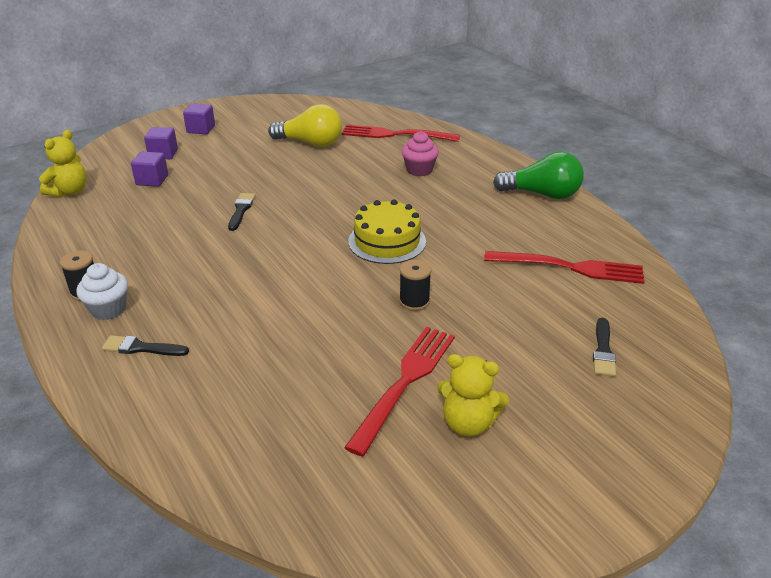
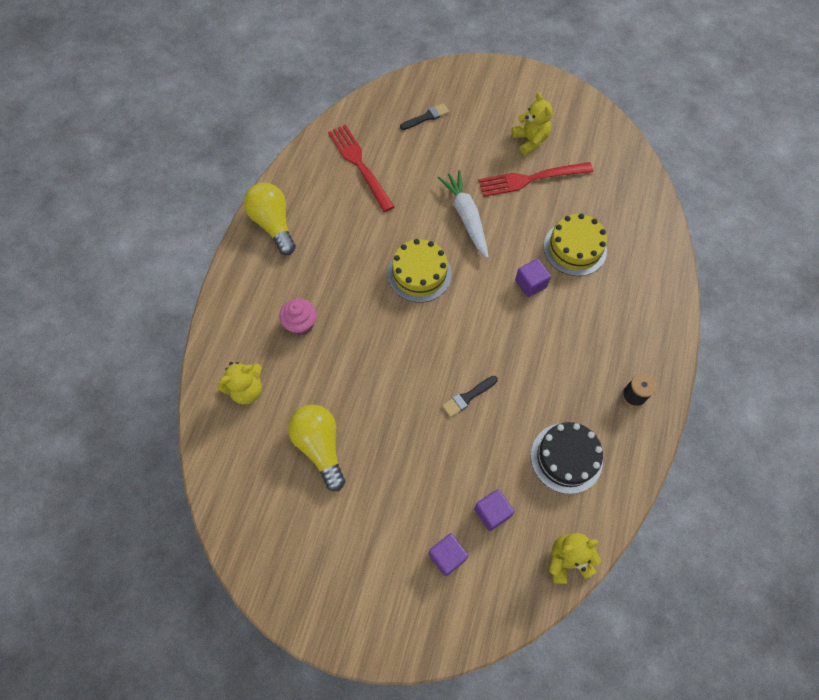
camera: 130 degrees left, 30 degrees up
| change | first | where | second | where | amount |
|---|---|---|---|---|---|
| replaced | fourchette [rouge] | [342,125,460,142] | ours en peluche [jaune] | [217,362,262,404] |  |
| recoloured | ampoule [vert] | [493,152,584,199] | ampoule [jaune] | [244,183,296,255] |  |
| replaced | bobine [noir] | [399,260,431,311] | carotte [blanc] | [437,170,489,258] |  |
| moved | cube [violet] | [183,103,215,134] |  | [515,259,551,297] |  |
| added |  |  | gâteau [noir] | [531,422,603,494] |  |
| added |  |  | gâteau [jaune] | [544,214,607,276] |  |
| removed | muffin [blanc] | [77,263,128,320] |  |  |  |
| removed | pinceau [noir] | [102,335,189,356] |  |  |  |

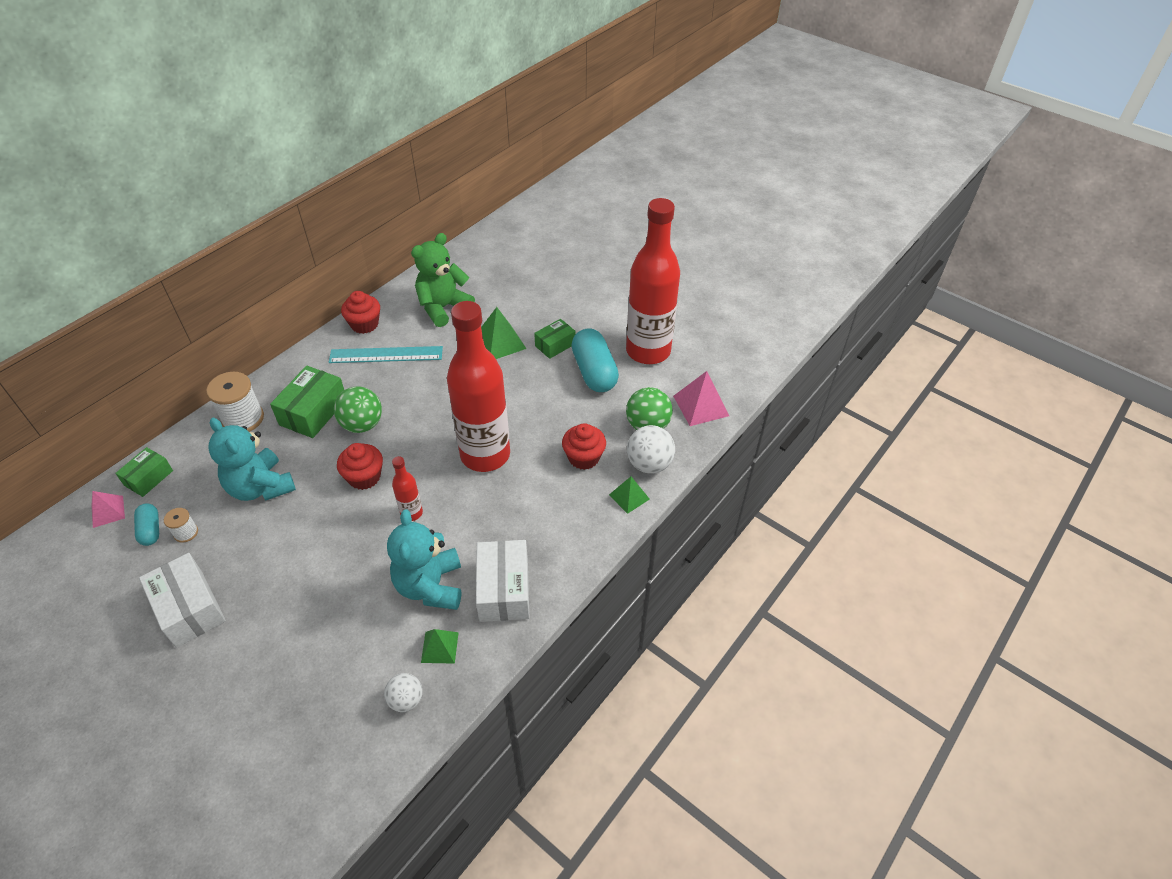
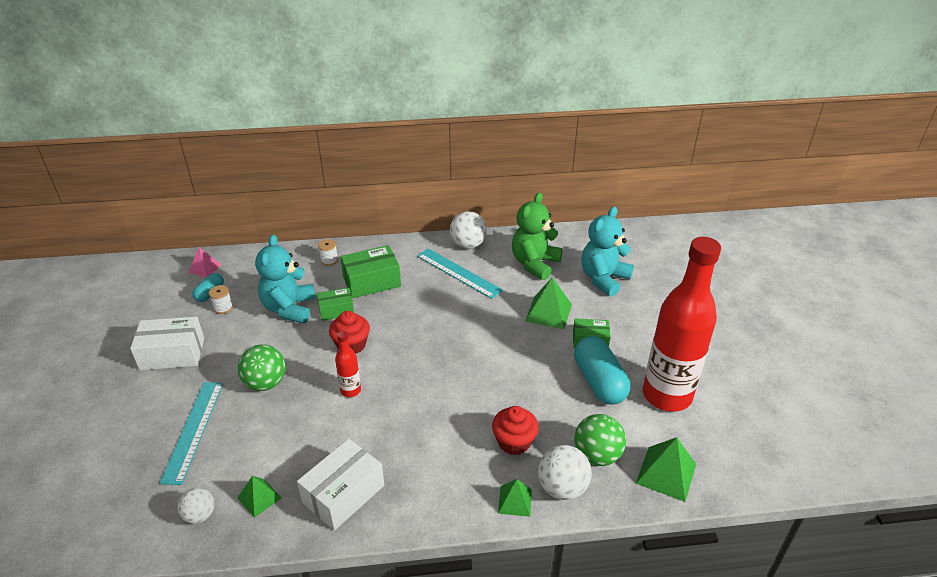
camera: 45 degrees right, 10 degrees down
| change | first | where | second | where | amount |
|---|---|---|---|---|---|
| turned | boîte [blanc] | [139,553,226,648] |  | [130,316,204,370] | 75 degrees clockwise |
| added |  |  | règle [turquoise] | [159,382,223,485] |  |
| moved | balle [vert] | [334,386,382,433] |  | [237,344,286,391] |  |
| moved | boîte [vert] | [115,447,173,497] |  | [317,288,354,321] |  |
| resized | bobine [blanc] | [206,372,264,432] |  | [318,239,338,266] | x0.52 |
| replaced | muffin [rouge] | [341,291,380,334] | balle [blanc] | [450,211,487,249] |  |
| turned | ours en peluche [vert] | [411,233,475,327] |  | [512,192,563,280] | 60 degrees counterclockwise |
| turned | gélule [turquoise] | [571,328,619,392] |  | [574,336,630,405] | 45 degrees counterclockwise |
| moved | ours en peluche [turquoise] | [387,510,461,610] |  | [581,206,634,297] |  |
| recoloured | pyramide [rose] | [673,371,729,426] | pyramide [vert] | [636,437,696,502] |  |
| removed | bouteille [rouge] | [447,301,510,472] |  |  |  |

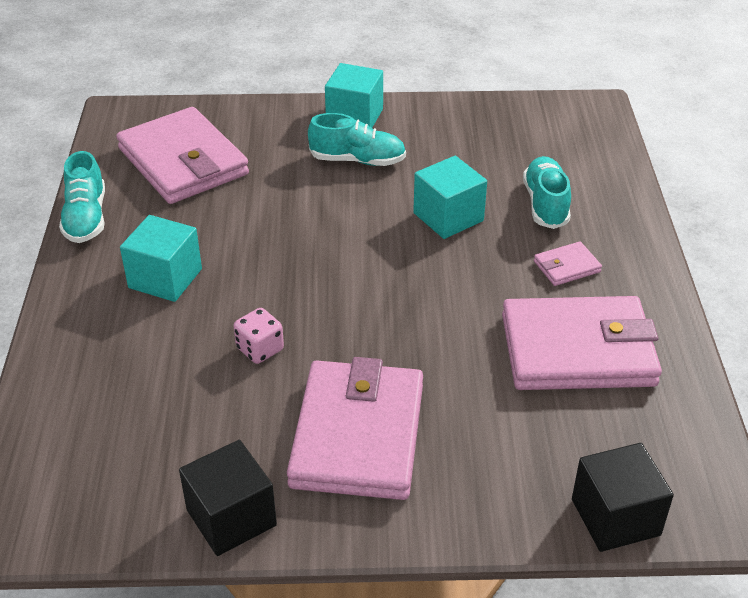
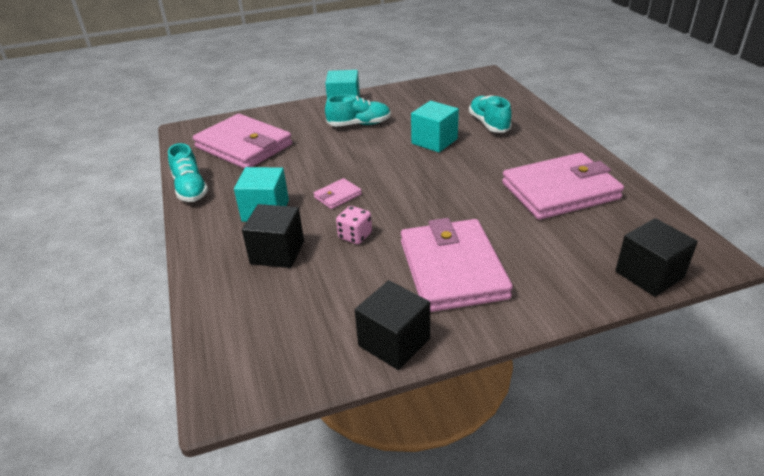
camera: 15 degrees left, 5 degrees down
| change | first | where | second | where | amount |
|---|---|---|---|---|---|
| added |  |  | cube [noir] | [242,204,304,268] |  |
| moved | portefeuille [rose] | [534,242,602,286] |  | [314,178,362,209] |  |

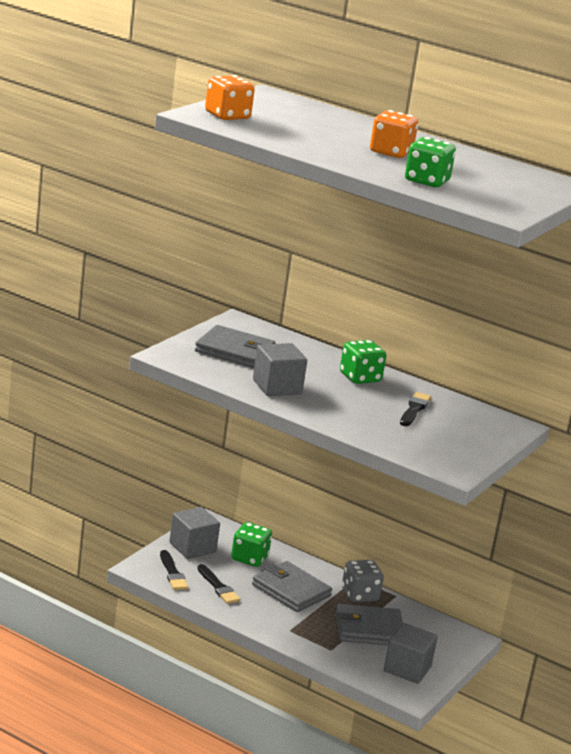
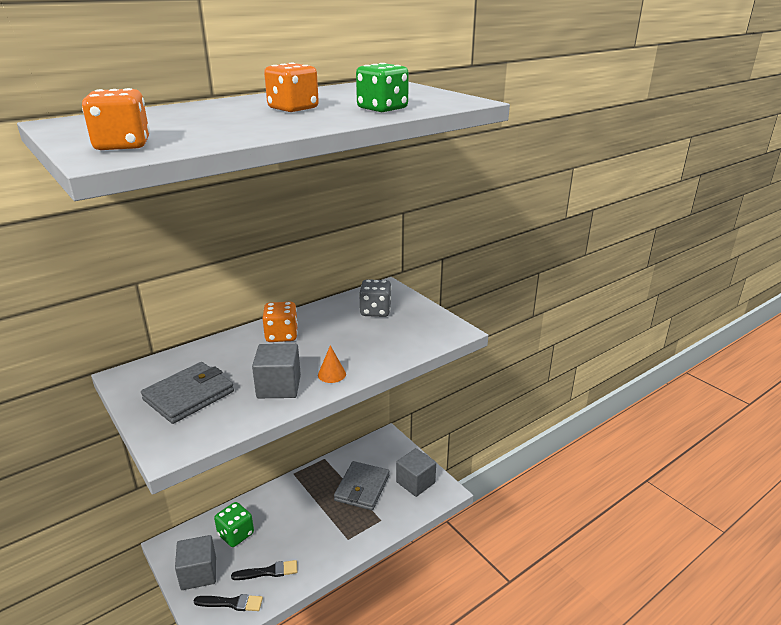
camera: 65 degrees left, 5 degrees up
| change | first | where | second | where | amount |
|---|---|---|---|---|---|
| recoloured | dé [vert] | [340,340,386,384] | dé [orange] | [262,302,298,342] |  |
| added |  |  | cône [orange] | [318,345,346,383] |  |
| moved | dé [gris] | [342,560,384,602] |  | [359,279,392,317] |  |
| removed | portefeuille [gris] | [252,561,332,612] |  |  |  |
| removed | pinceau [noir] | [400,392,431,426] |  |  |  |

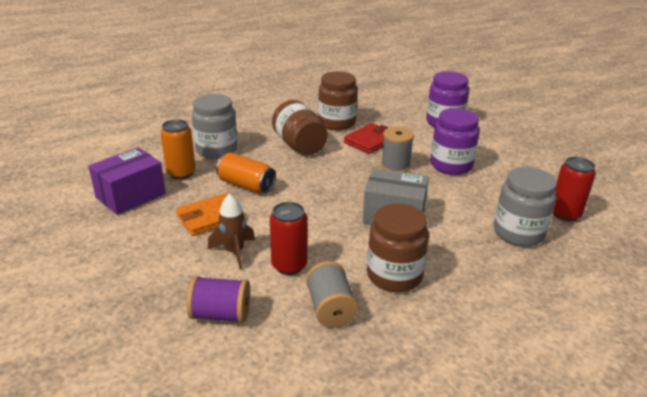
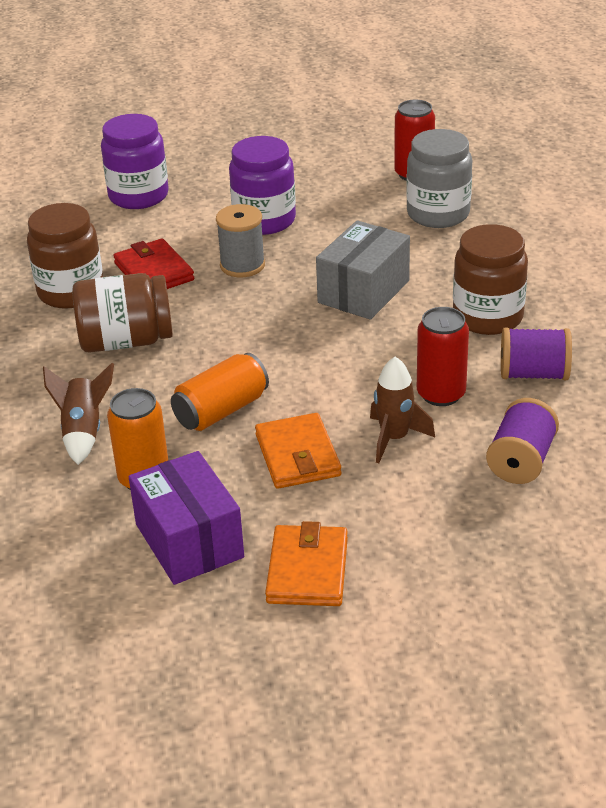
camera: 70 degrees left, 5 degrees up
| change | first | where | second | where | amount |
|---|---|---|---|---|---|
| replaced | bocal [gris] | [192,94,237,159] | fusée [marron] | [43,363,114,465] |  |
| added |  |  | portefeuille [orange] | [265,521,348,606] |  |
| recoloured | bobine [gris] | [306,261,359,328] | bobine [violet] | [501,327,572,380] |  |

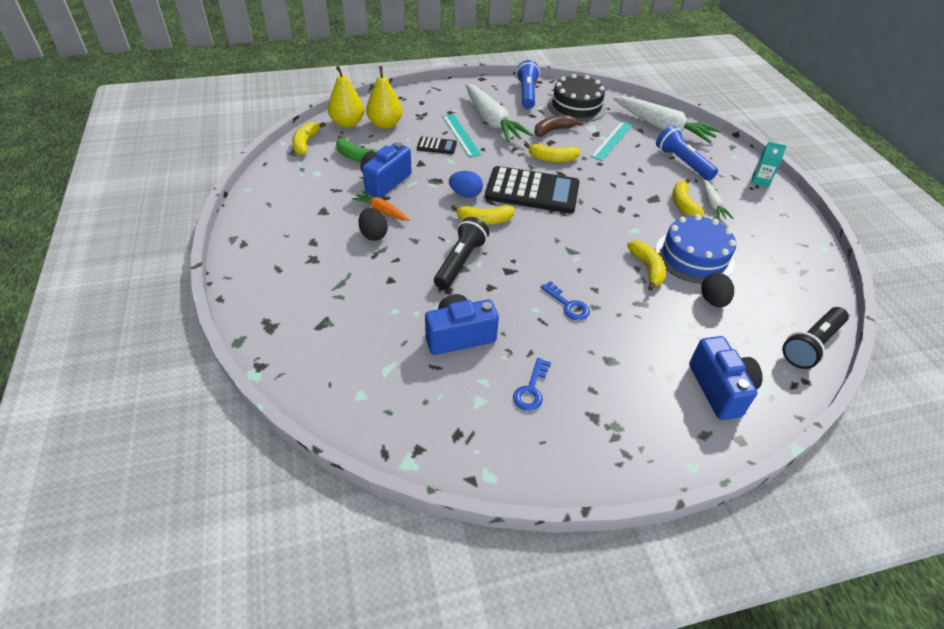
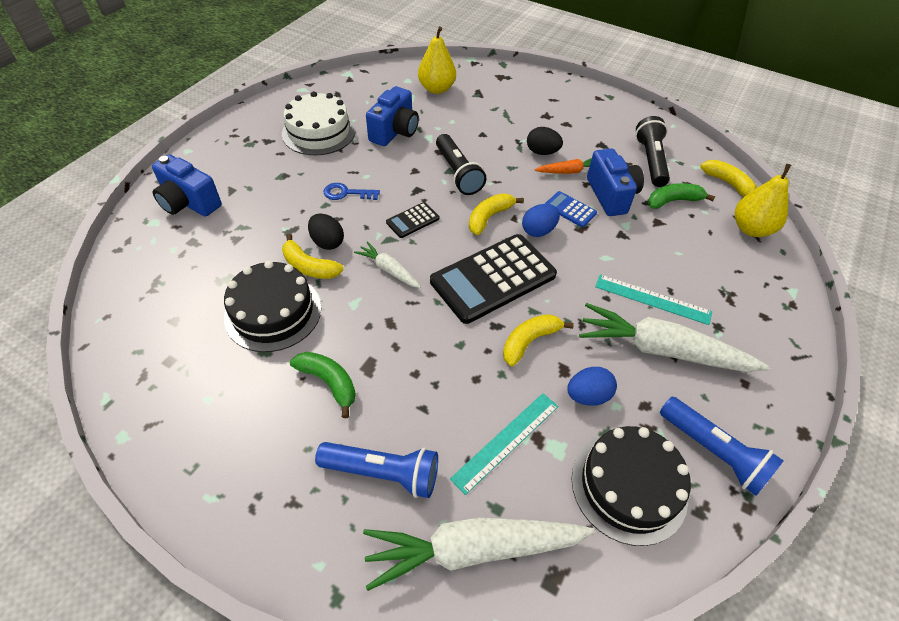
camera: 135 degrees right, 5 degrees up
| change | first | where | second | where | amount |
|---|---|---|---|---|---|
| recoloured | gâteau [bleu] | [655,214,736,284] | gâteau [noir] | [224,261,321,352] |  |
| replaced | clé [bleu] | [513,358,551,411] | gâteau [blanc] | [282,91,356,155] |  |
| recoloured | banane [jaune] | [672,179,705,217] | banane [vert] | [290,352,356,418] |  |
| moved | œuf [noir] | [701,273,734,307] |  | [308,213,344,250] |  |
| moved | carotte [blanc] | [703,179,733,219] |  | [354,241,421,288] |  |
| moved | calculatrice [noir] | [417,137,457,154] |  | [386,202,439,238] |  |
| moved | poire [jaune] | [366,66,403,129] |  | [418,26,456,94] |  |
| turned | règle [turquoise] | [591,121,633,161] |  | [450,393,559,495] | 60 degrees clockwise |
| added |  |  | calculatrice [bleu] | [545,191,597,227] |  |
| replaced | banane [marron] | [534,115,583,137] | œuf [bleu] | [567,367,617,406] |  |
| moved | lampe de poche [noir] | [782,307,849,369] |  | [635,116,670,187] |  |
| removed | brique de lait [turquoise] | [752,142,787,187] |  |  |  |

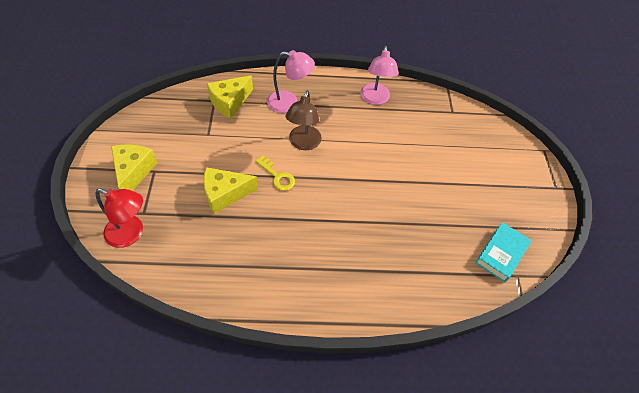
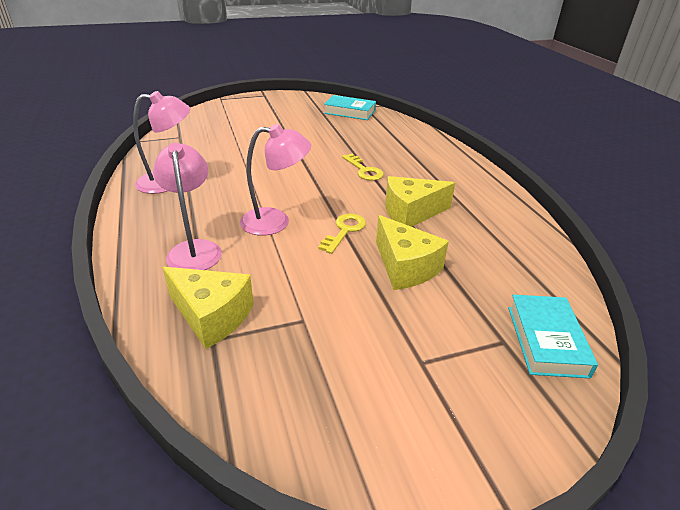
camera: 105 degrees left, 20 degrees down
| change | first | where | second | where | amount |
|---|---|---|---|---|---|
| recoloured | lampe [marron] | [285,90,322,150] | lampe [rose] | [240,124,311,236] |  |
| added |  |  | clé [jaune] | [342,154,384,181] |  |
| moved | fromage [jaune] | [111,144,157,191] |  | [385,176,455,227] |  |
| replaced | lampe [rouge] | [95,188,143,248] | livre [turquoise] | [508,295,598,378] |  |

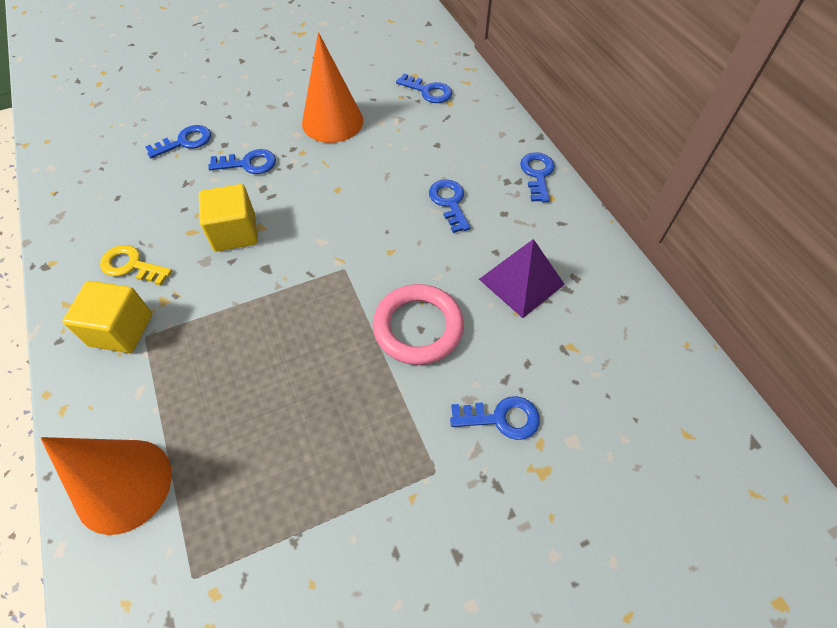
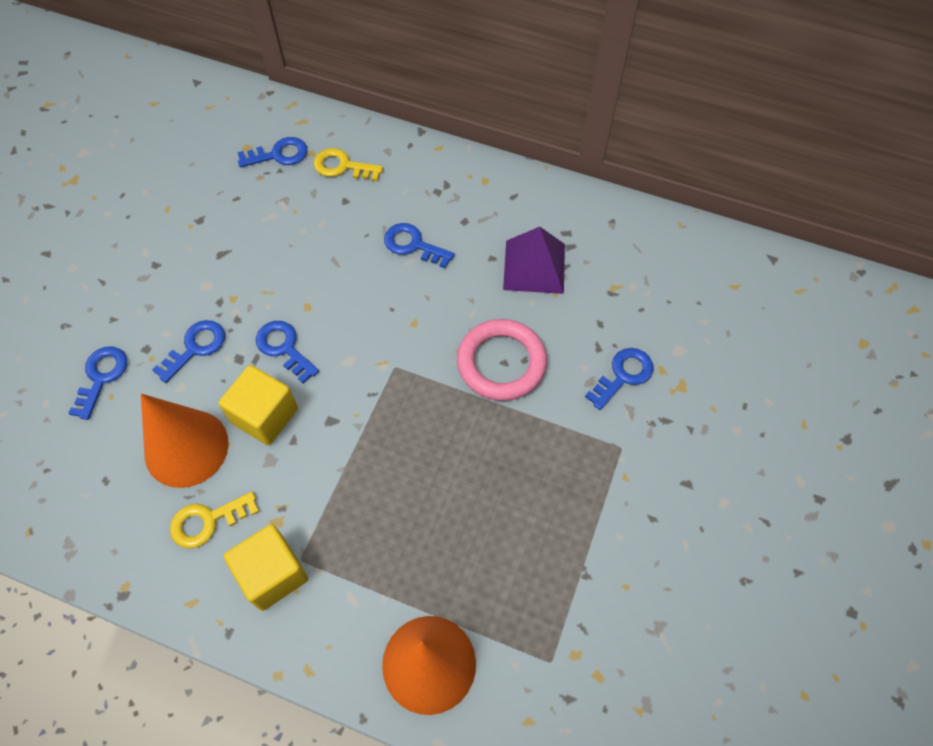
camera: 45 degrees left, 5 degrees up
| change | first | where | second | where | amount |
|---|---|---|---|---|---|
| moved | cône [orange] | [302,32,363,143] |  | [141,394,229,488] |  |
| moved | clé [bleu] | [520,152,555,202] |  | [256,321,319,383] |  |
| added |  |  | clé [jaune] | [313,148,383,181] |  |

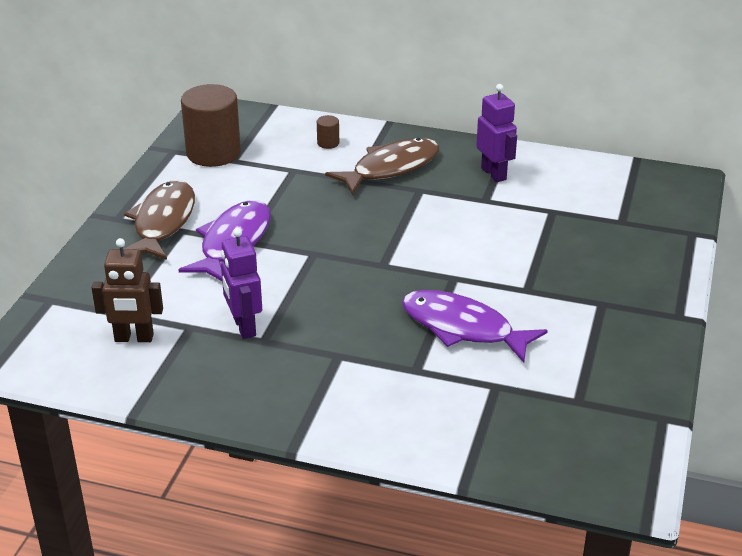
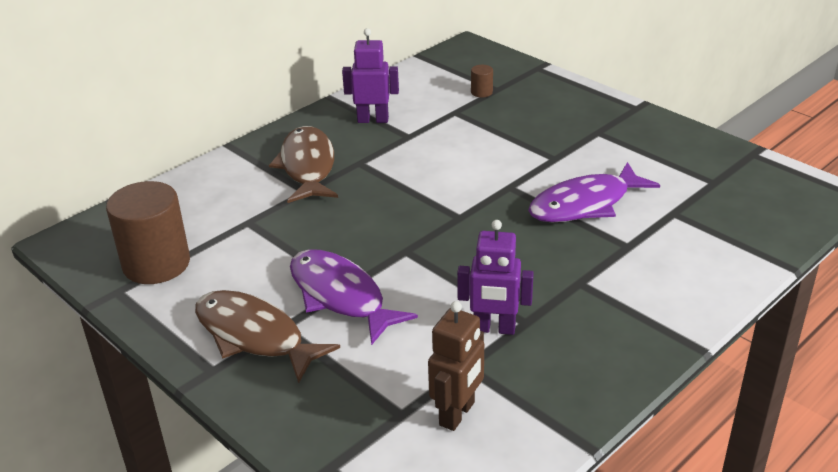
camera: 60 degrees left, 0 degrees up
| change | first | where | second | where | amount |
|---|---|---|---|---|---|
| moved | cylindre [marron] | [317,115,339,149] |  | [471,65,493,97] |  |

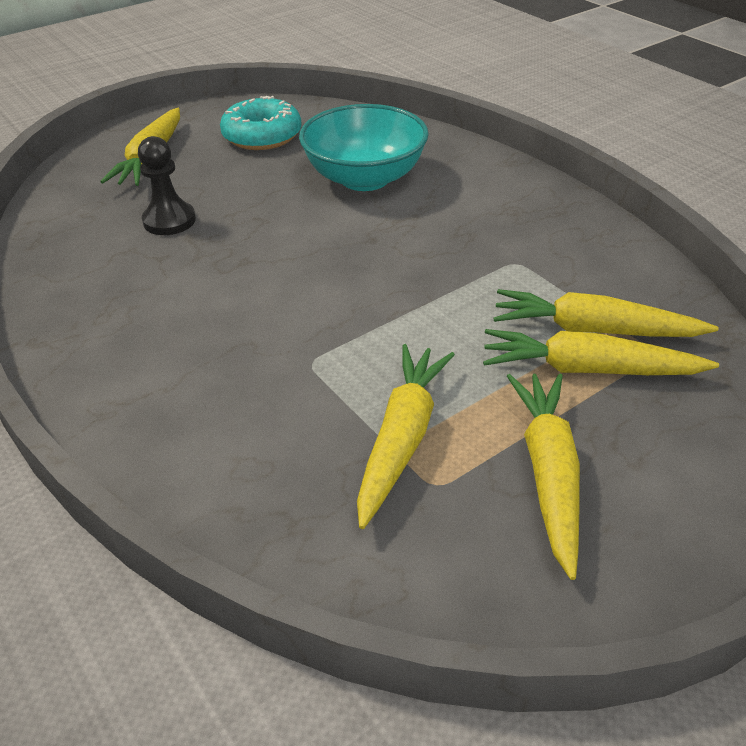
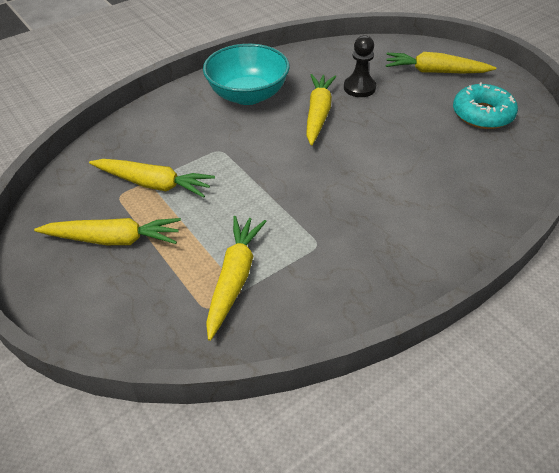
camera: 90 degrees right, 5 degrees up
| change | first | where | second | where | amount |
|---|---|---|---|---|---|
| moved | bol [turquoise] | [299,104,429,191] |  | [203,44,290,105] |  |
| moved | carotte [jaune] | [483,329,719,375] |  | [306,74,336,145] |  |

